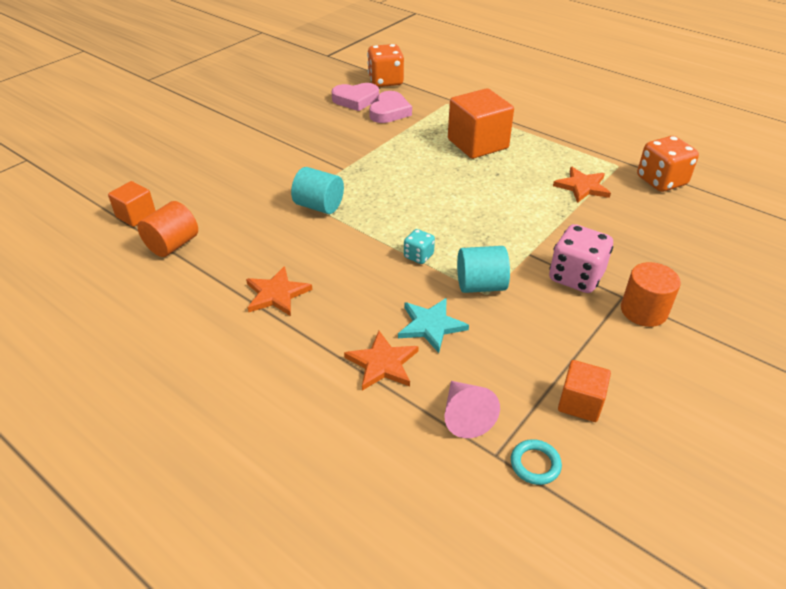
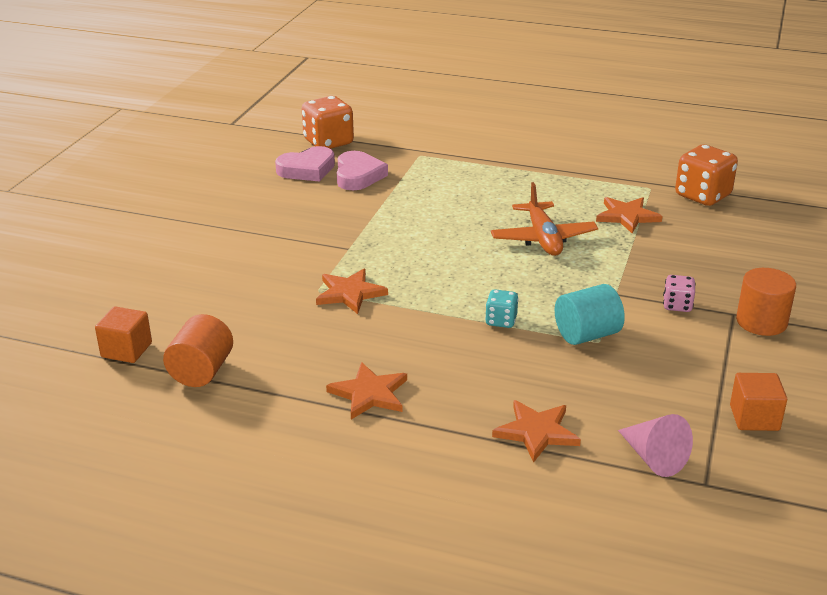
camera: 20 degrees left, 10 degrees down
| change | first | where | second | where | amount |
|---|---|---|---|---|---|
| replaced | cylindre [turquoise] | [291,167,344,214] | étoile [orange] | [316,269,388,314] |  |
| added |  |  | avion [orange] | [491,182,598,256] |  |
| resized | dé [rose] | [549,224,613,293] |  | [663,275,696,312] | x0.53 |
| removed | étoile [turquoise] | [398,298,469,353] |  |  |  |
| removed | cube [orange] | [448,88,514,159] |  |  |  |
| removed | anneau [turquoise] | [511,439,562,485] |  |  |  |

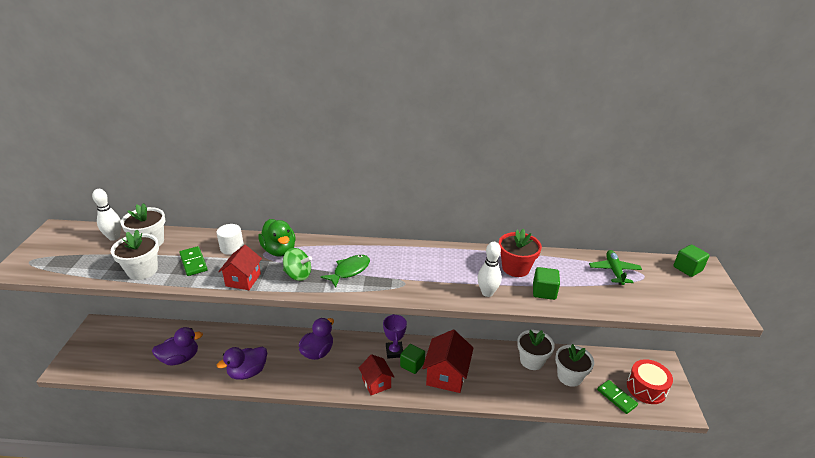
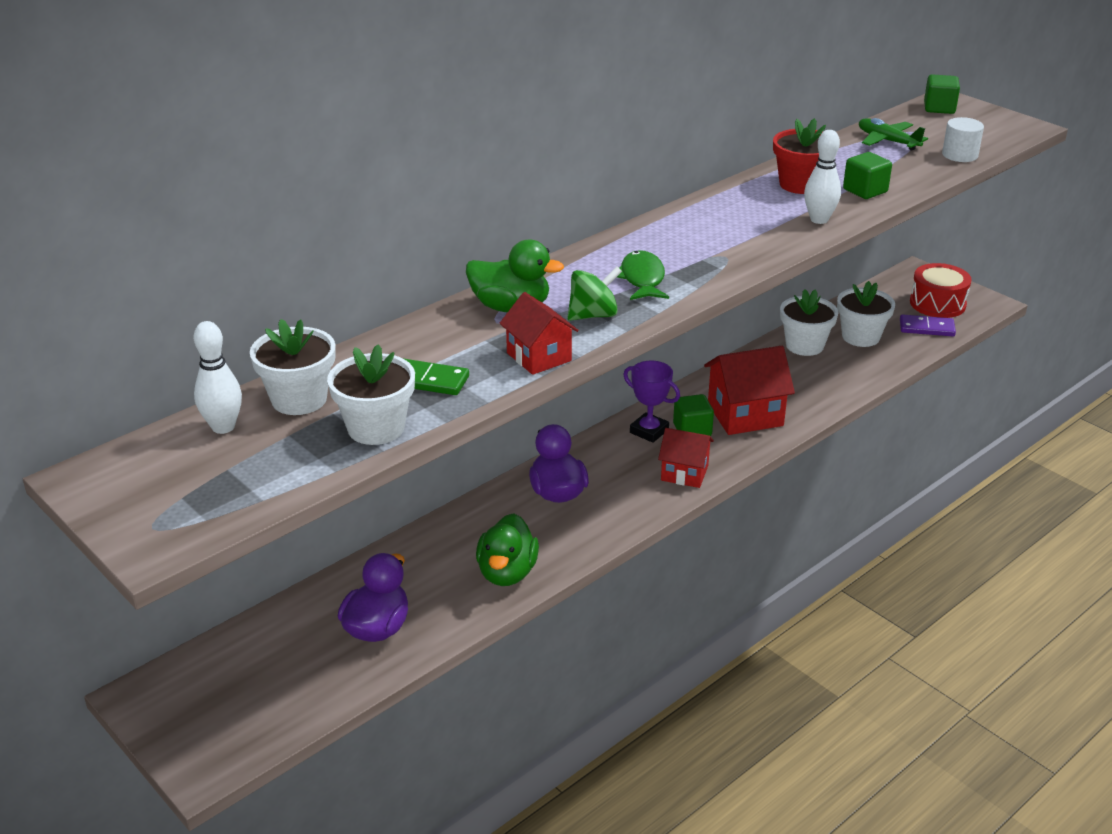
camera: 45 degrees left, 0 degrees up
| change | first | where | second | where | amount |
|---|---|---|---|---|---|
| recoloured | canard [violet] | [217,346,267,380] | canard [vert] | [476,513,539,586] |  |
| turned | maison [rouge] | [422,330,474,393] |  | [704,346,795,435] | 75 degrees counterclockwise |
| recoloured | domino [vert] | [597,380,638,414] | domino [violet] | [900,314,956,336] |  |
| moved | cylindre [blanc] | [216,224,244,255] |  | [942,117,984,162] |  |

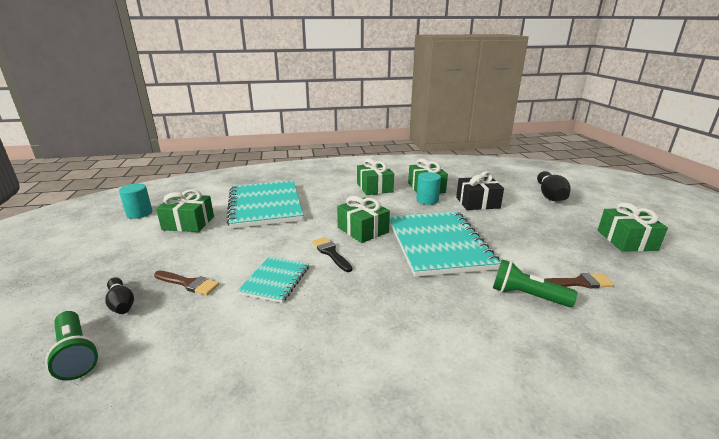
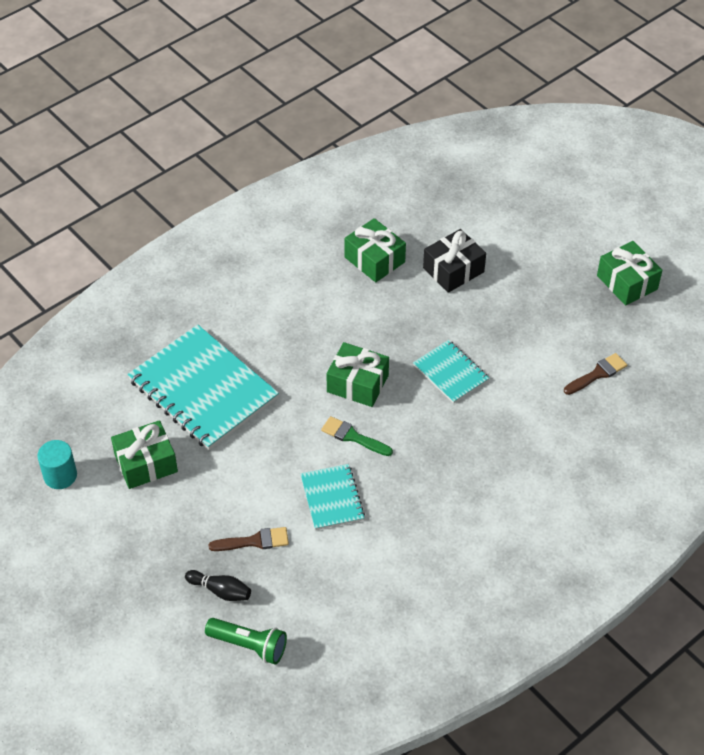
camera: 30 degrees left, 25 degrees up
| change | first | where | second | where | amount |
|---|---|---|---|---|---|
| recoloured | pinceau [noir] | [312,237,352,272] | pinceau [vert] | [321,416,393,456] |  |
| resized | carnet [turquoise] | [389,211,501,277] |  | [413,340,489,404] | x0.51 |
| removed | cadeau [vert] | [357,159,394,195] |  |  |  |
| removed | cylindre [turquoise] | [416,172,441,205] |  |  |  |
| removed | lampe de poche [vert] | [493,260,577,307] |  |  |  |
| removed | quille [noir] | [537,171,571,201] |  |  |  |

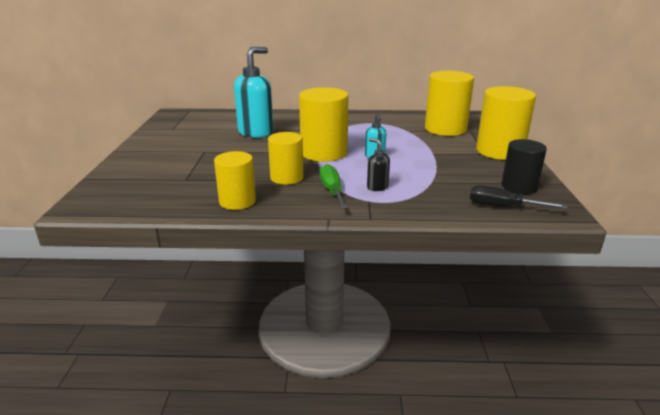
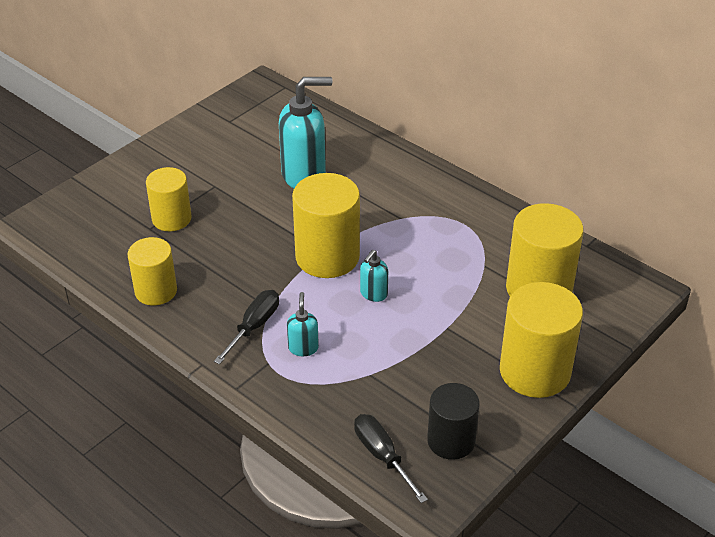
camera: 40 degrees right, 15 degrees up
| change | first | where | second | where | amount |
|---|---|---|---|---|---|
| moved | cylindre [jaune] | [268,132,304,185] |  | [146,167,192,231] |  |
| recoloured | tournevis [vert] | [319,164,348,208] | tournevis [noir] | [214,290,279,364] |  |
| recoloured | distributeur de savon [noir] | [367,138,390,191] | distributeur de savon [turquoise] | [287,292,319,356] |  |

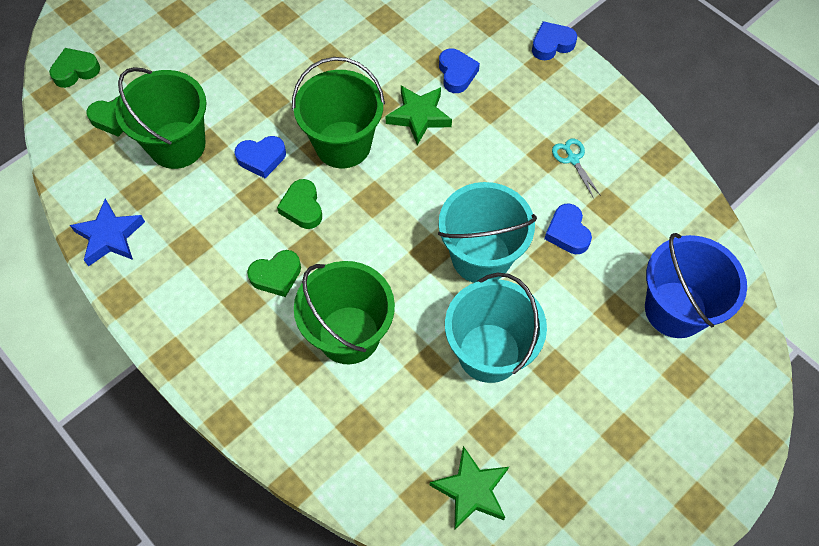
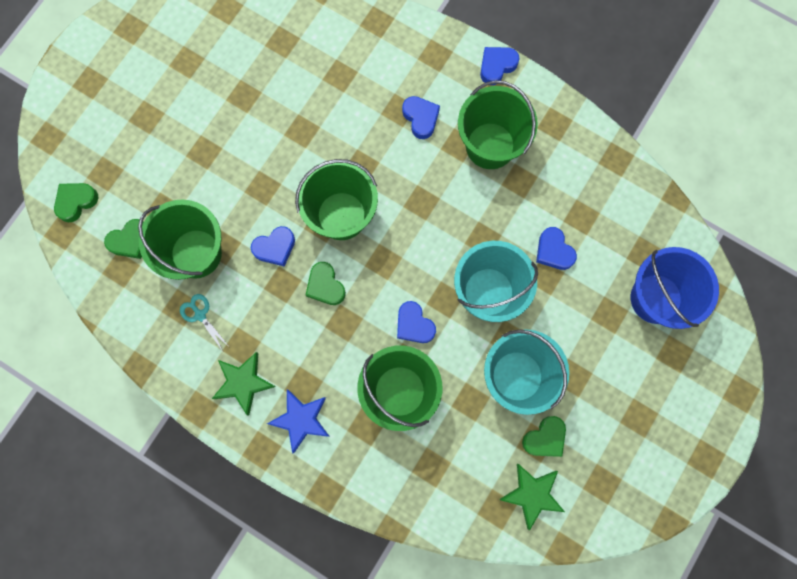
camera: 15 degrees left, 15 degrees up
| change | first | where | second | where | amount |
|---|---|---|---|---|---|
| moved | ciseaux [turquoise] | [552,138,601,199] |  | [180,294,228,351] |  |
| moved | étoile [vert] | [386,86,452,145] |  | [212,352,276,415] |  |
| moved | étoile [bleu] | [70,199,145,267] |  | [267,389,330,454] |  |
| added |  |  | cœur [bleu] | [397,301,436,343] |  |
| added |  |  | seau [vert] | [458,80,538,169] |  |
| moved | cœur [vert] | [247,250,301,297] |  | [522,416,566,457] |  |

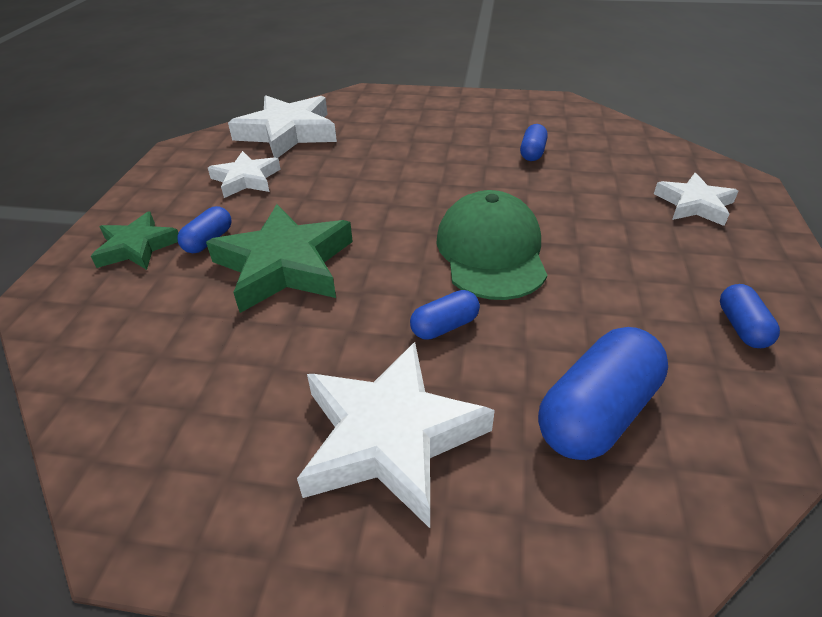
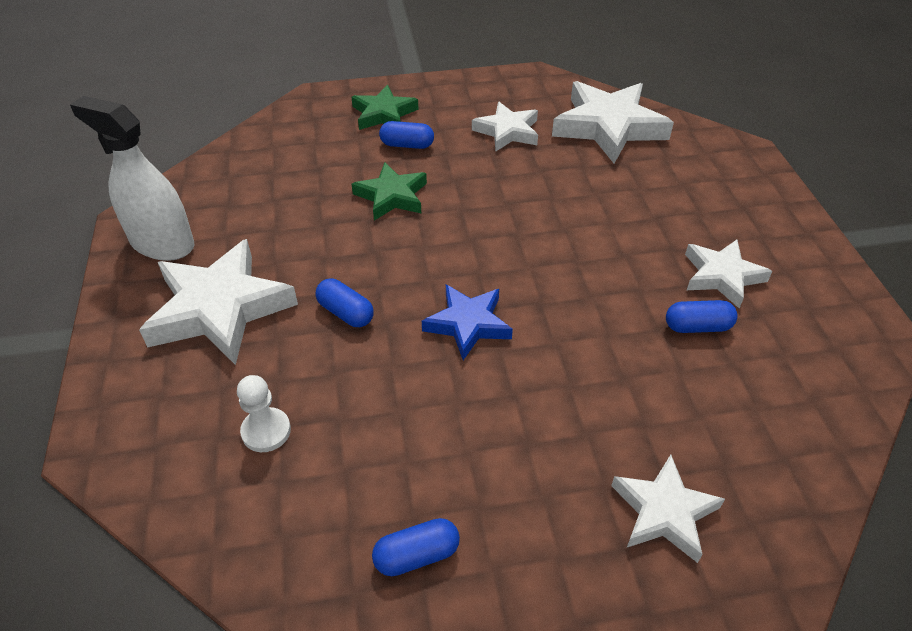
camera: 70 degrees right, 5 degrees up
| change | first | where | second | where | amount |
|---|---|---|---|---|---|
| added |  |  | vaporisateur [blanc] | [70,96,194,261] |  |
| replaced | gélule [bleu] | [538,327,668,460] | pion [blanc] | [237,375,291,452] |  |
| resized | étoile [vert] | [206,204,353,313] |  | [352,162,427,220] | x0.59 |
| replaced | casquette [vert] | [436,190,547,300] | étoile [bleu] | [422,285,513,360] |  |
| added |  |  | étoile [blanc] | [685,240,772,308] |  |

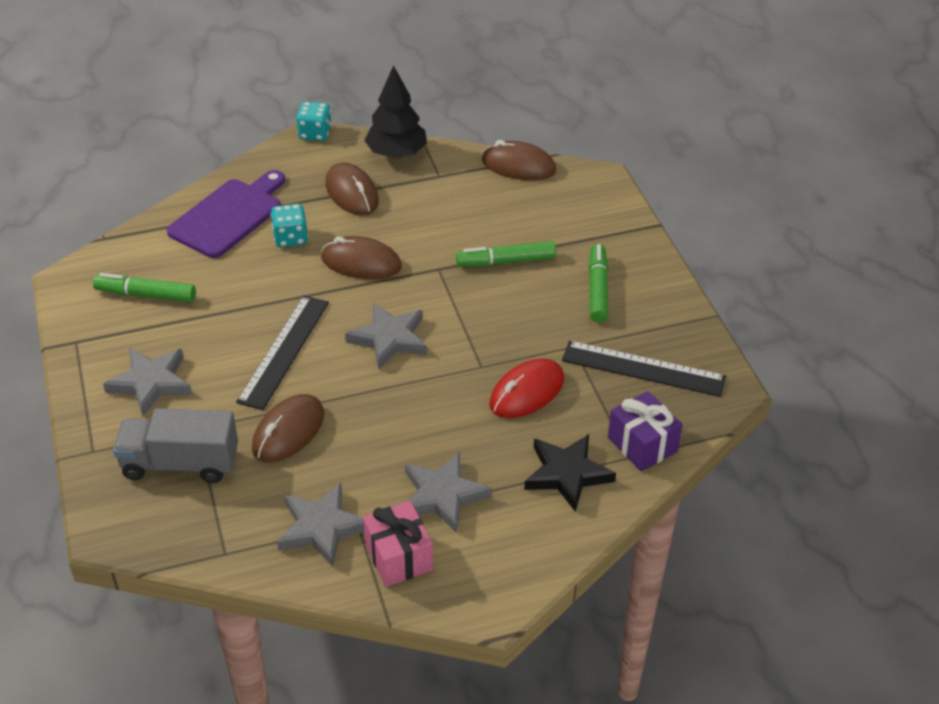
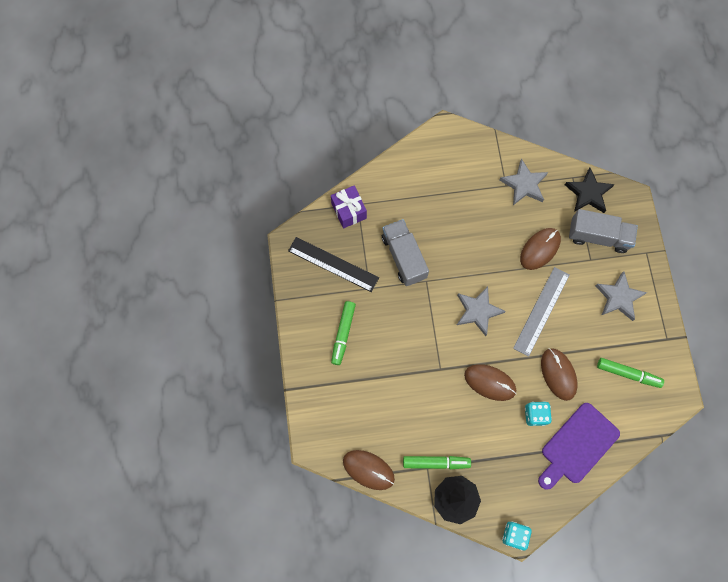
camera: 170 degrees left, 30 degrees up
| change | first | where | second | where | amount |
|---|---|---|---|---|---|
| replaced | souris [rouge] | [489,359,564,418] | camion [gris] | [382,219,429,286] |  |
| moved | feutre [vert] | [456,241,556,267] |  | [403,456,471,469] |  |
| recoloured | règle [noir] | [236,295,329,410] | règle [gris] | [513,267,569,357] |  |
| moved | souris [marron] | [325,163,379,215] |  | [541,348,577,401] |  |
| moved | étoile [noir] | [524,434,616,512] |  | [565,168,615,213] |  |
| removed | cadeau [rose] | [363,501,433,587] |  |  |  |
| removed | étoile [gris] | [405,452,492,533] |  |  |  |

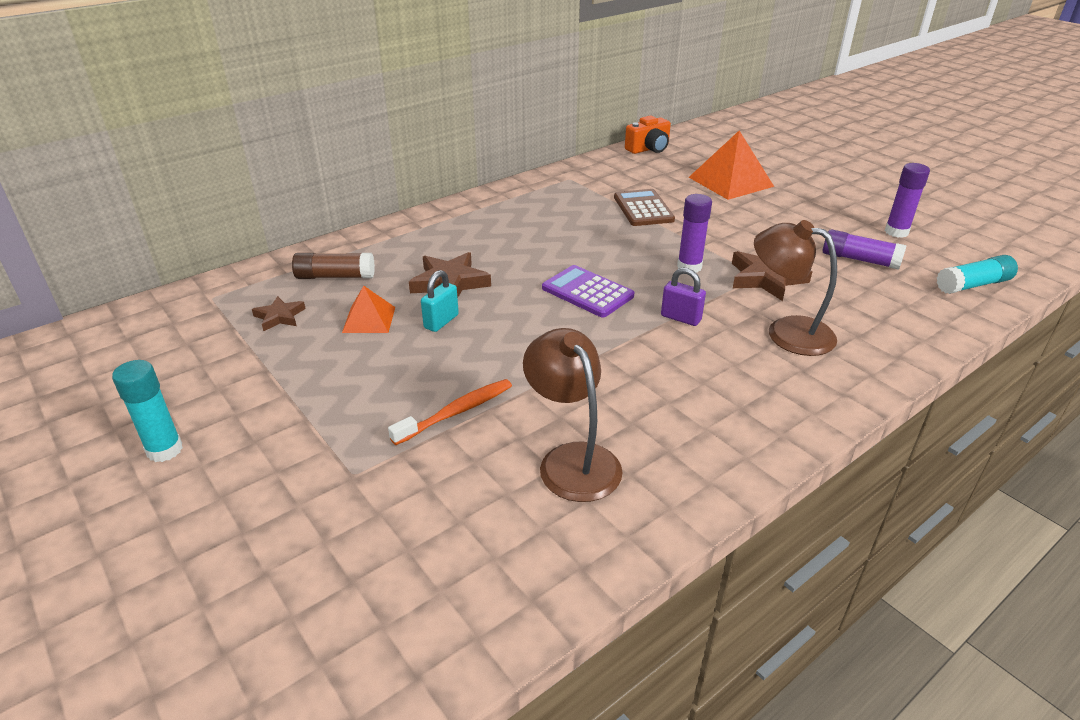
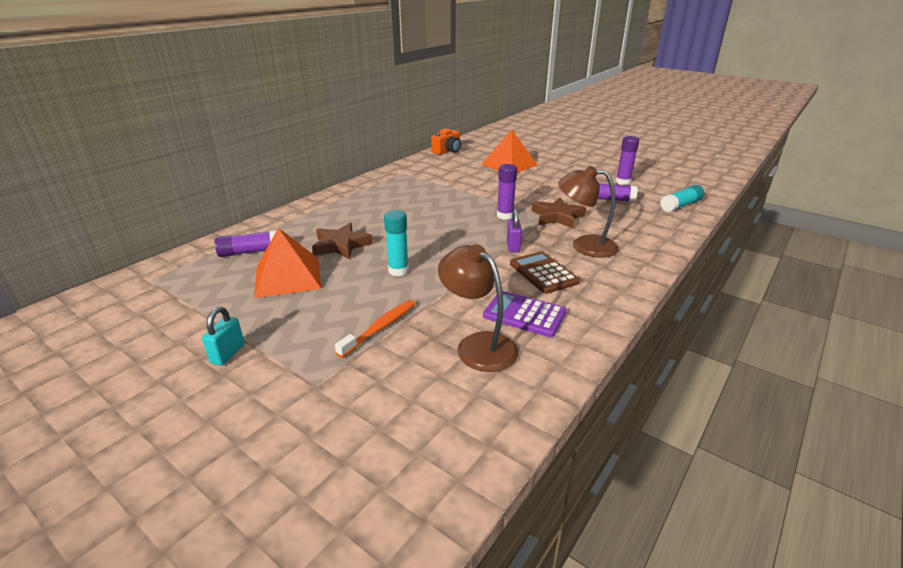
camera: 15 degrees left, 5 degrees down
| change | first | where | second | where | amount |
|---|---|---|---|---|---|
| moved | cadenas [turquoise] | [421,270,459,332] |  | [202,307,244,366] |  |
| recoloured | bâton de colle [marron] | [292,253,375,279] | bâton de colle [violet] | [215,230,277,257] |  |
| resized | pyramide [orange] | [342,286,395,333] |  | [254,228,321,298] | x1.77 |
| moved | bâton de colle [turquoise] | [112,360,183,462] |  | [384,210,409,276] |  |
| moved | calculatrice [violet] | [542,265,634,317] |  | [483,291,567,337] |  |
| turned | cadenas [violet] | [661,268,706,326] |  | [507,209,522,252] | 75 degrees clockwise |
| moved | calculatrice [marron] | [614,189,675,226] |  | [510,251,580,294] |  |
| removed | étoile [marron] | [252,296,306,331] |  |  |  |

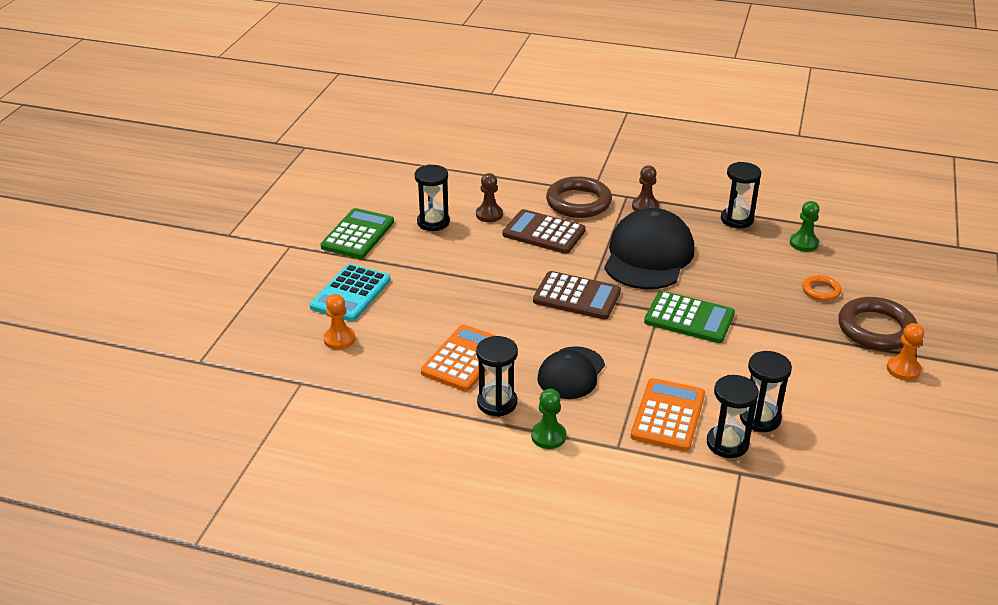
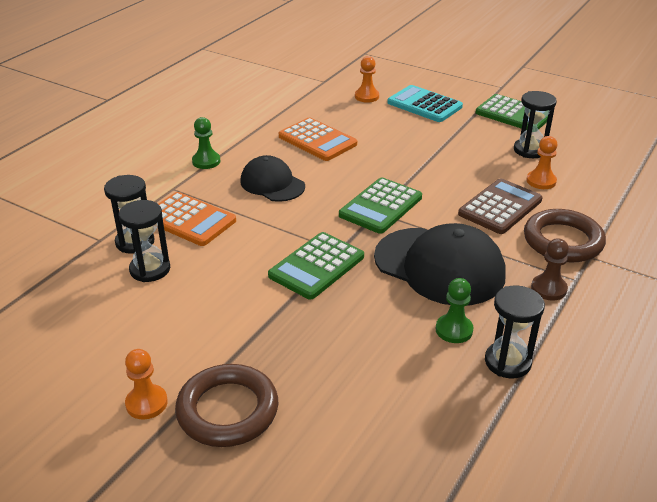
camera: 105 degrees right, 0 degrees up
| change | first | where | second | where | amount |
|---|---|---|---|---|---|
| recoloured | calculatrice [marron] | [533,271,621,319] | calculatrice [vert] | [339,178,422,234] |  |
| moved | pion [vert] | [790,201,820,252] |  | [436,278,474,343] |  |
| recoloured | pion [marron] | [476,173,503,222] | pion [orange] | [526,136,558,189] |  |
| removed | sablier [noir] | [476,336,518,417] |  |  |  |
| removed | anneau [orange] | [802,275,841,301] |  |  |  |

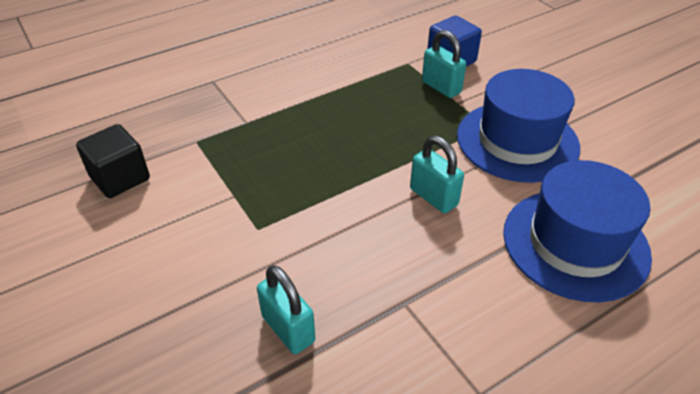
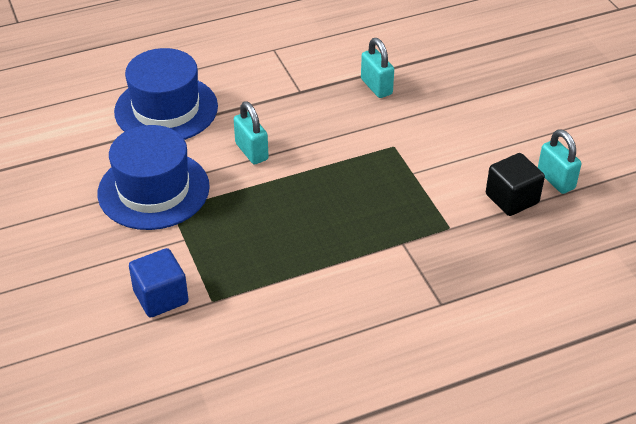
camera: 170 degrees left, 0 degrees up
| change | first | where | second | where | amount |
|---|---|---|---|---|---|
| moved | cadenas [turquoise] | [422,30,466,98] |  | [538,129,581,194] |  |

